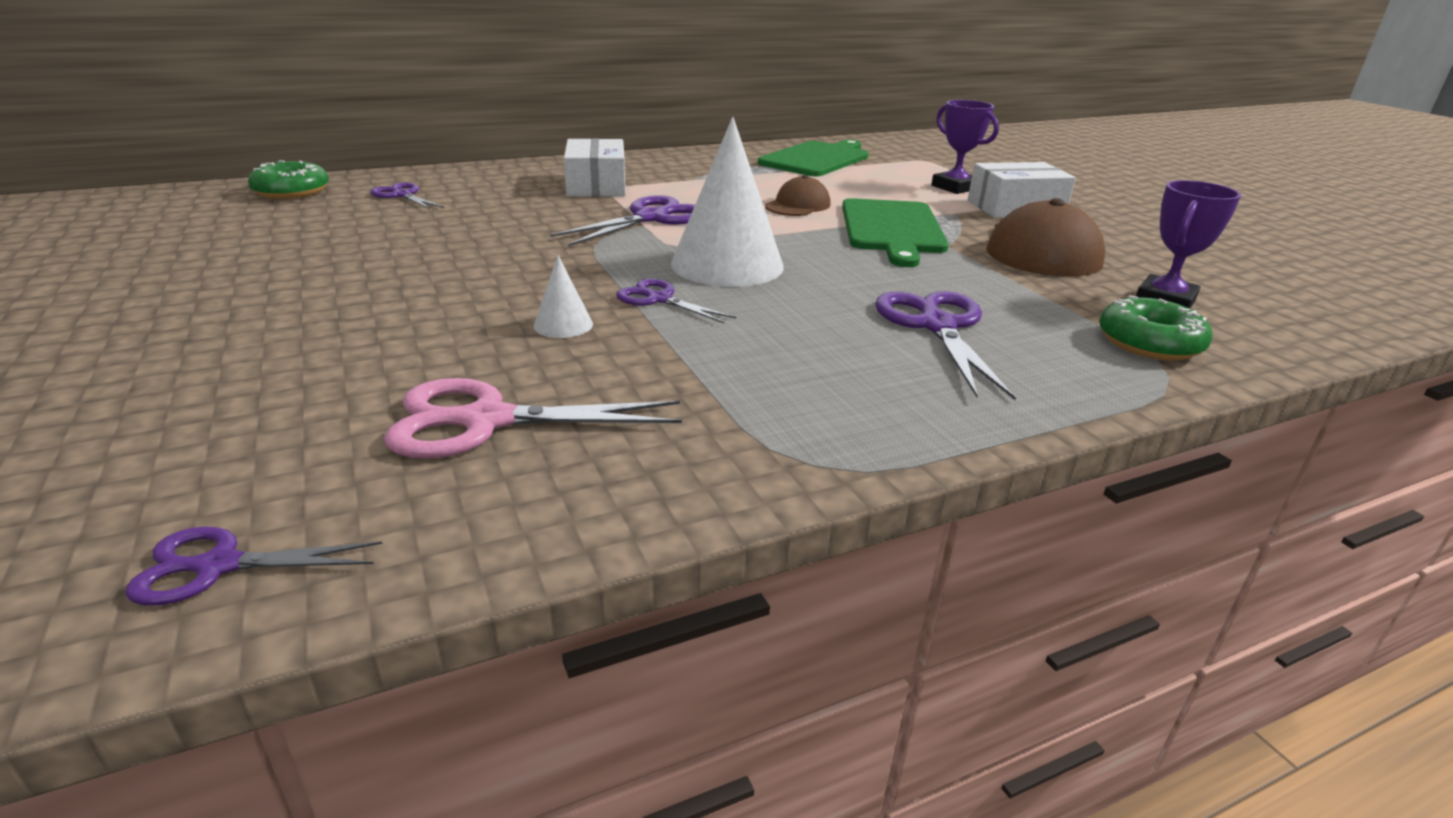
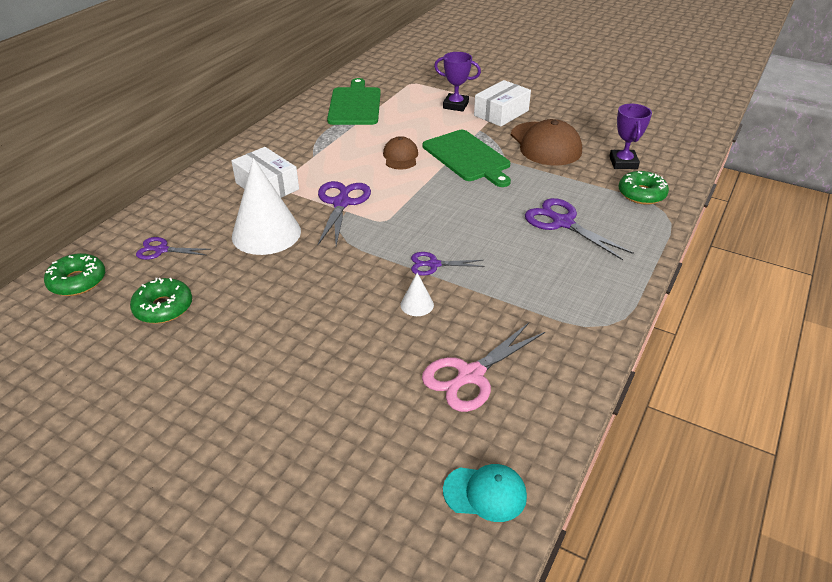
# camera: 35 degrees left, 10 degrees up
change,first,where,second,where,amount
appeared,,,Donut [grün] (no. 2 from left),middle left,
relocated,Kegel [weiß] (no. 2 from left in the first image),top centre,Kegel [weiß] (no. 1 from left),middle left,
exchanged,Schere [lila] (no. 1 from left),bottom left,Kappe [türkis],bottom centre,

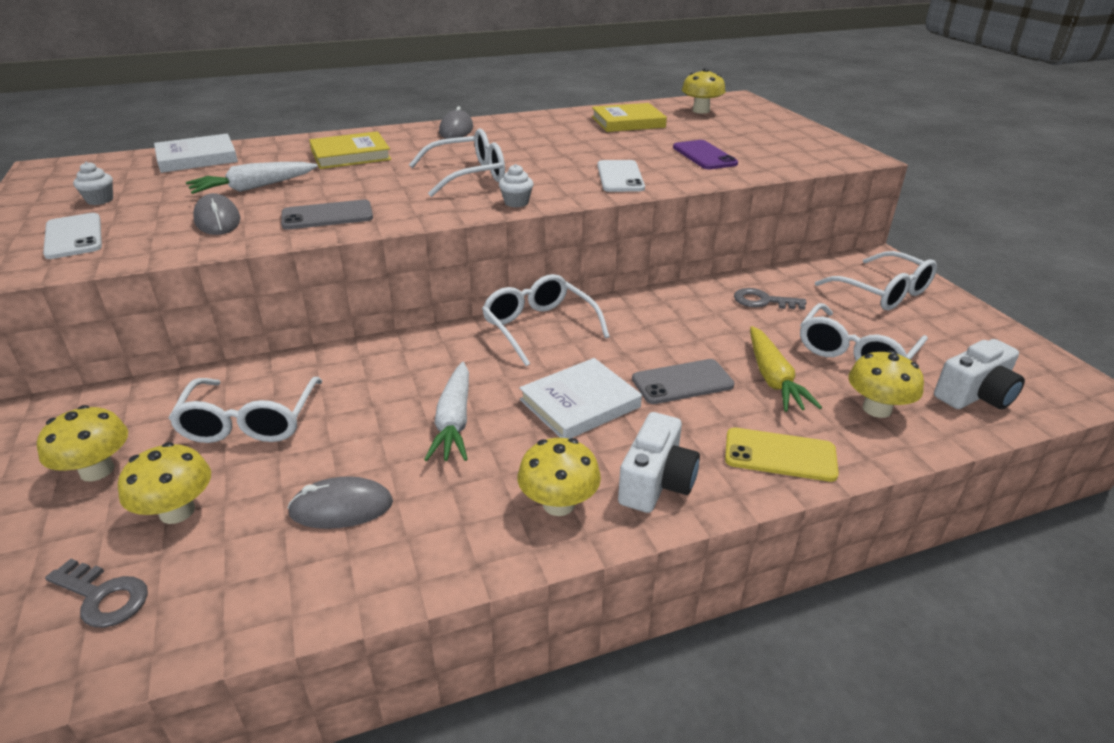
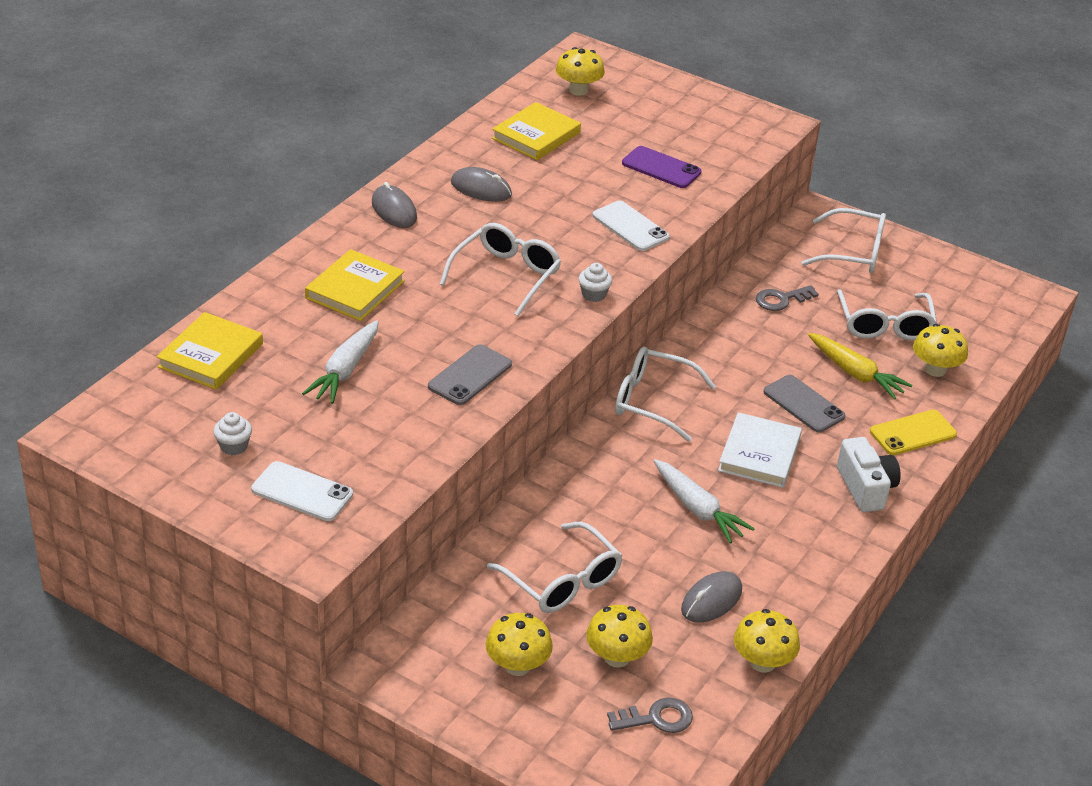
# camera: 40 degrees left, 5 degrees up
change,first,where,second,where,amount
colour,Buch [weiß] (no. 1 from left),top left,Buch [gelb] (no. 1 from left),middle left,
relocated,Computermaus [grau] (no. 1 from left in the first image),top left,Computermaus [grau] (no. 2 from left),top centre,
relocated,Pilz [gelb] (no. 3 from left in the first image),centre,Pilz [gelb] (no. 4 from left),bottom right,
spun,Handy [grau] (no. 2 from left),centre,,middle right,75 degrees counterclockwise
missing,Kamera [weiß] (no. 2 from left),middle right,,,

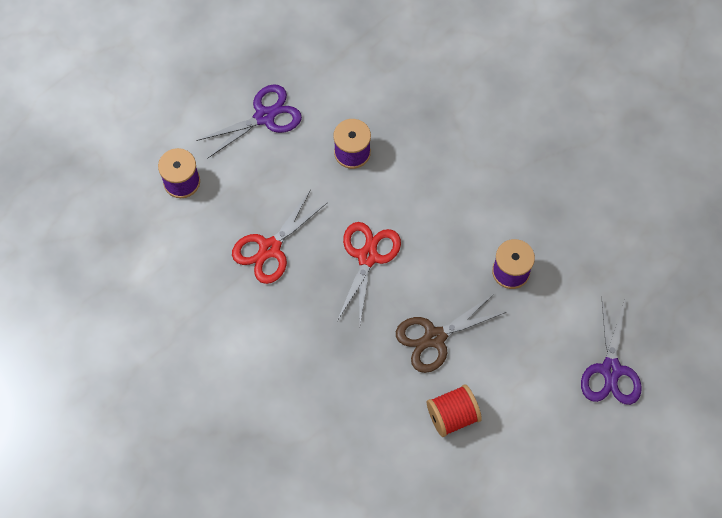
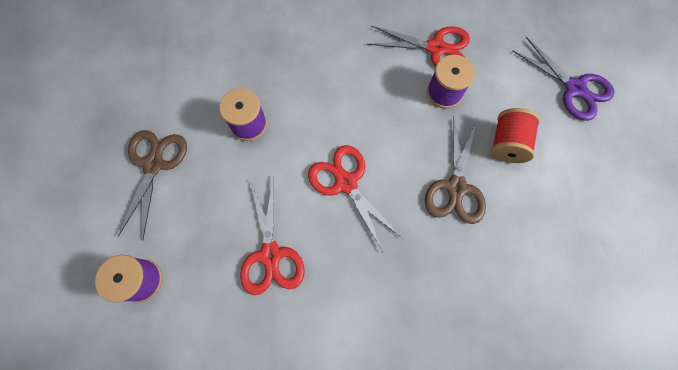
# camera: 50 degrees left, 5 degrees up
change,first,where,second,where,amount
colour,Schere [lila] (no. 1 from left),top centre,Schere [braun] (no. 1 from left),middle left,
appeared,,,Schere [rot] (no. 3 from left),top centre,
relocated,Garnrolle [rot],bottom centre,,middle right,

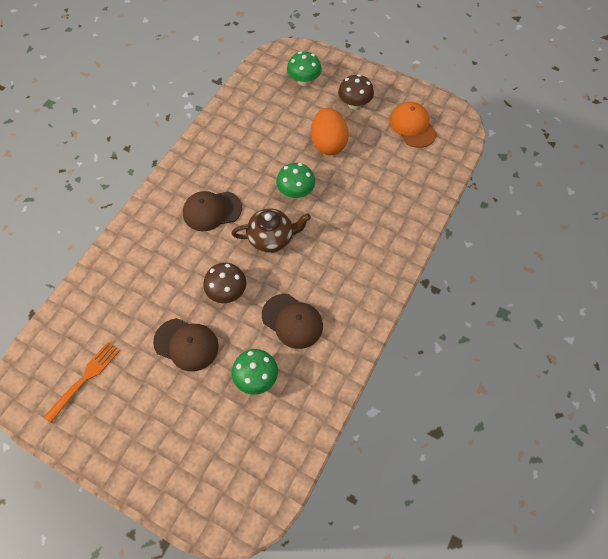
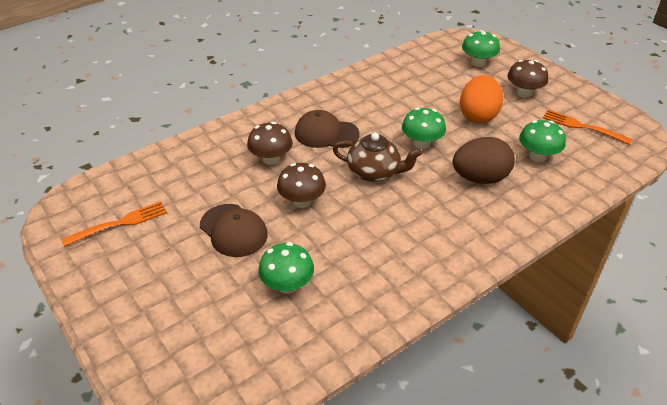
# camera: 25 degrees right, 20 degrees down
change,first,where,second,where,amount
appeared,,,Pilz [braun] (no. 1 from left),centre,
appeared,,,Ei [braun],middle right,
appeared,,,Pilz [grün] (no. 4 from left),middle right,
exchanged,Kappe [orange],top right,Gabel [orange] (no. 2 from left),top right,
missing,Kappe [braun] (no. 3 from left),centre,,,

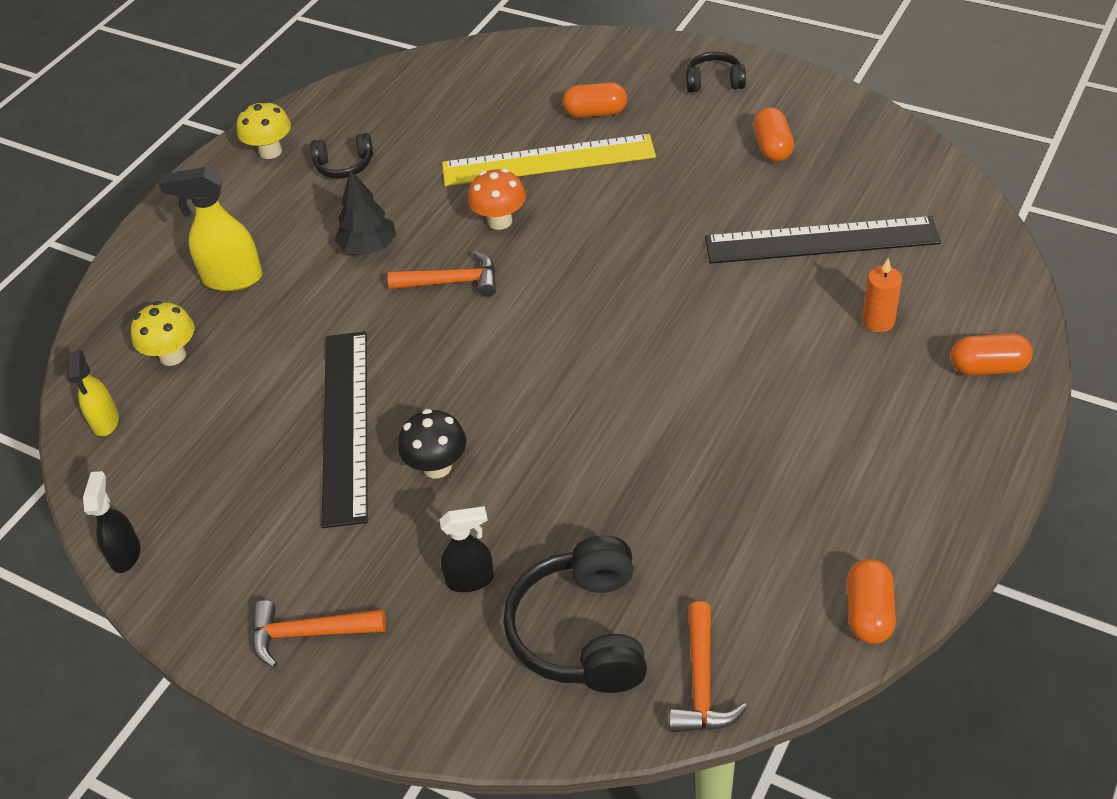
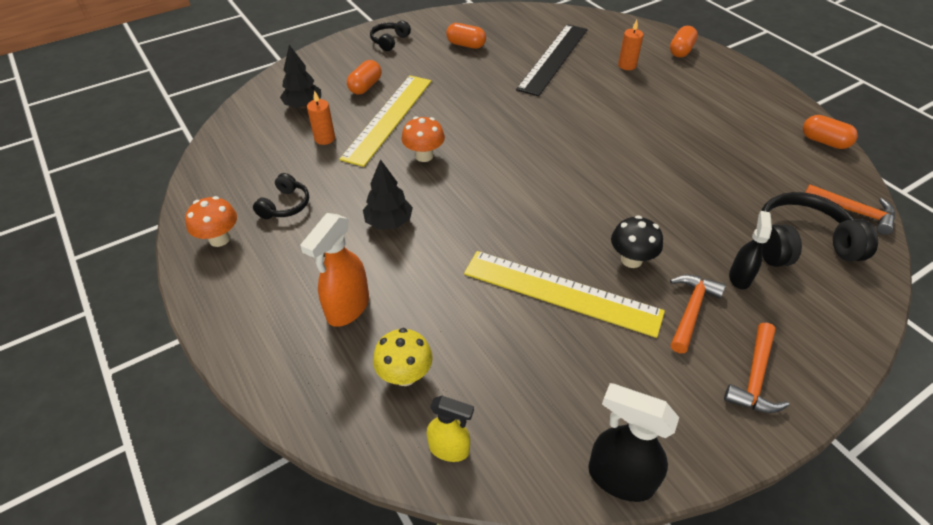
# camera: 65 degrees left, 0 degrees up
change,first,where,second,where,amount
colour,Pilz [gelb] (no. 2 from left),top left,Pilz [orange] (no. 1 from left),middle left,
appeared,,,Baum [schwarz] (no. 1 from left),top left,
colour,Sprühflasche [gelb] (no. 2 from left),top left,Sprühflasche [orange],centre,
appeared,,,Kerze [orange] (no. 1 from left),top centre,
colour,Lineal [schwarz] (no. 1 from left),middle left,Lineal [gelb] (no. 2 from left),centre,
size,Sprühflasche [schwarz] (no. 1 from left),middle left,,bottom right,x1.55
relocated,Hammer [orange] (no. 2 from left in the first image),centre,Hammer [orange] (no. 1 from left),middle right,
spun,Kopfhörer [schwarz] (no. 2 from left in the first image),bottom centre,Kopfhörer [schwarz] (no. 3 from left),middle right,150 degrees clockwise

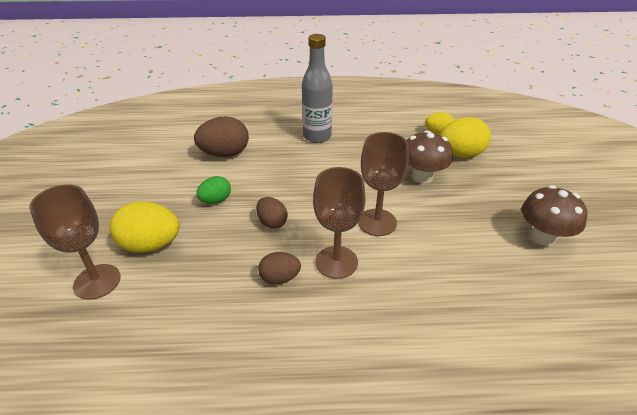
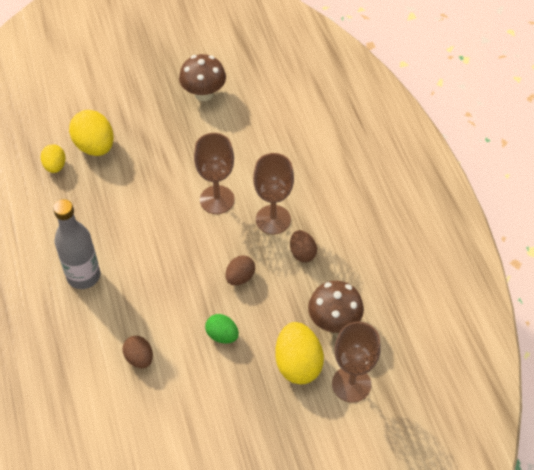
# camera: 105 degrees left, 15 degrees up
change,first,where,second,where,amount
size,Ei [braun] (no. 1 from left),top centre,,bottom left,x0.59
relocated,Pilz [braun] (no. 1 from left in the first image),middle right,Pilz [braun] (no. 2 from left),centre,

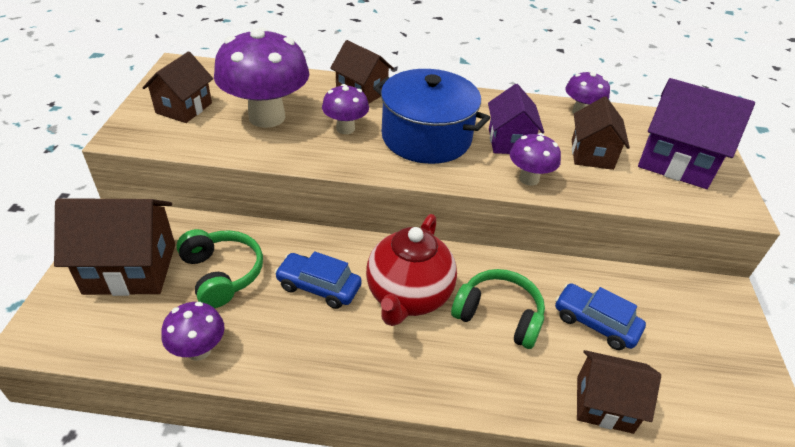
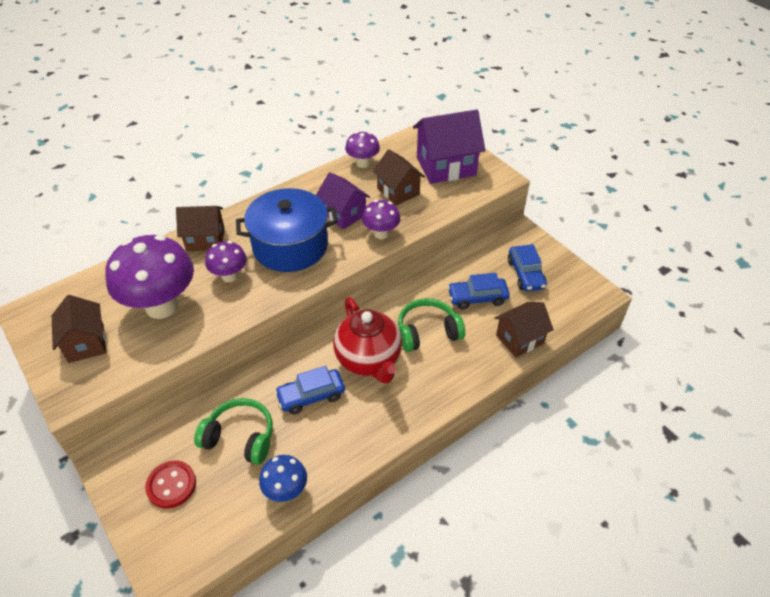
# camera: 40 degrees left, 5 degrees up
change,first,where,second,where,amount
exchanged,Haus [braun] (no. 1 from left),middle left,Knopf [rot],bottom left,
colour,Pilz [lila] (no. 1 from left),bottom left,Pilz [blau],bottom centre,
appeared,,,Auto [blau] (no. 3 from left),middle right,

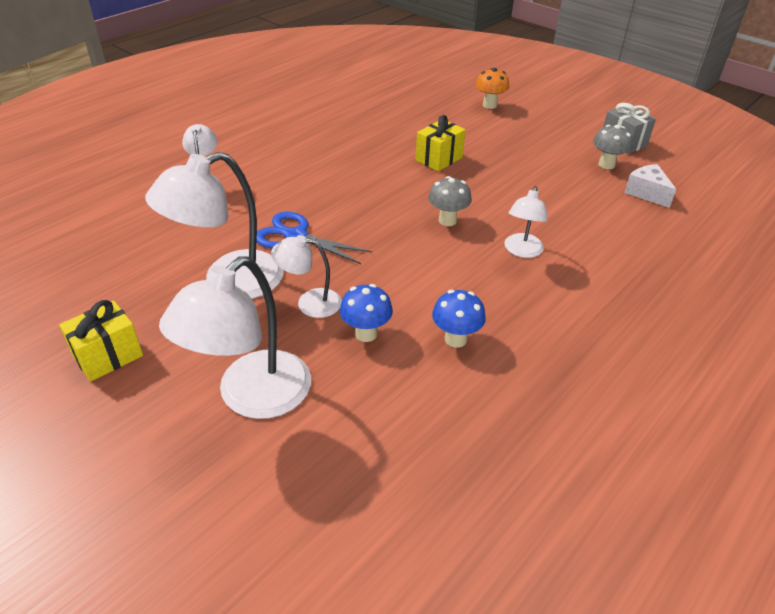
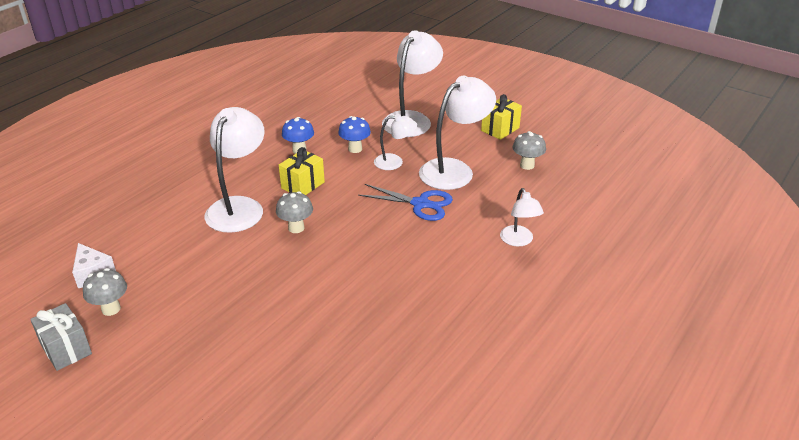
# camera: 175 degrees right, 5 degrees down
change,first,where,second,where,amount
size,Lampe [weiß] (no. 5 from left in the first image),middle right,Lampe [weiß] (no. 1 from left),middle left,x1.83
relocated,Geschenk [gelb] (no. 2 from left in the first image),top centre,Geschenk [gelb] (no. 1 from left),centre,
appeared,,,Pilz [grau] (no. 3 from left),centre,
missing,Pilz [orange],top centre,,,

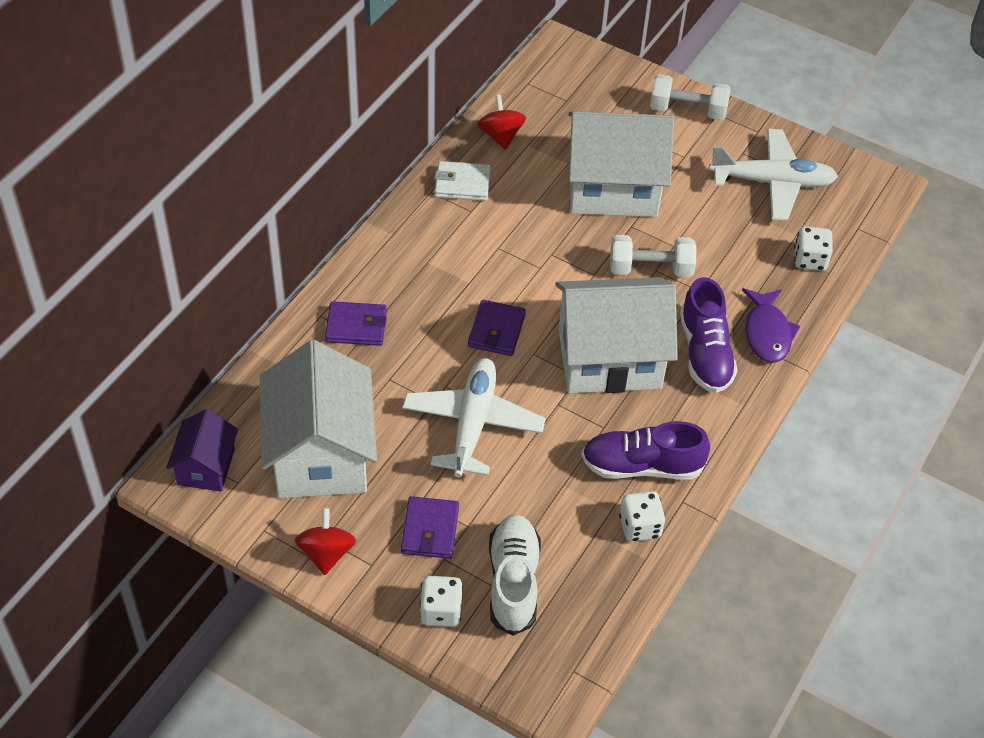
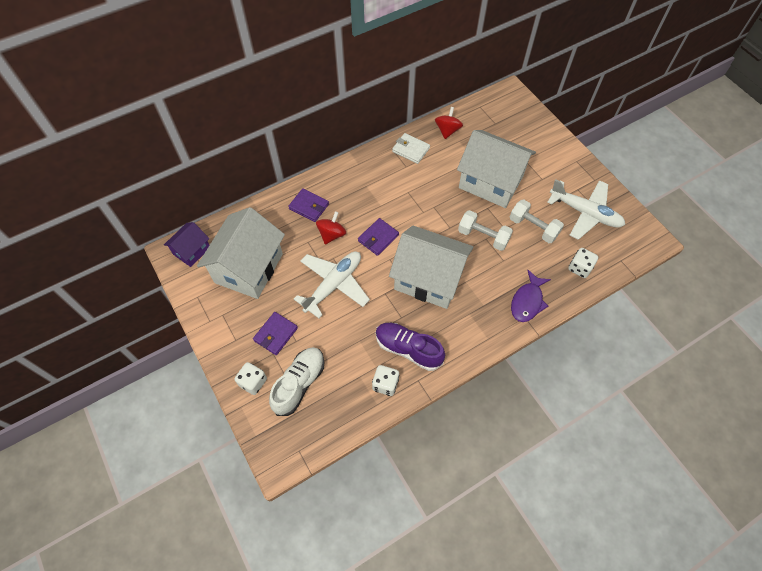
# camera: 30 degrees right, 10 degrees up
change,first,where,second,where,amount
relocated,Kreisel [rot] (no. 1 from left),bottom left,,centre,
relocated,Hantel [weiß] (no. 2 from left),top right,,middle right,
missing,Schuh [lila] (no. 2 from left),middle right,,,

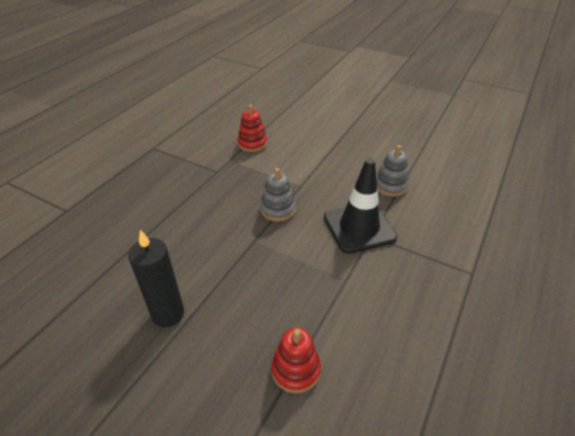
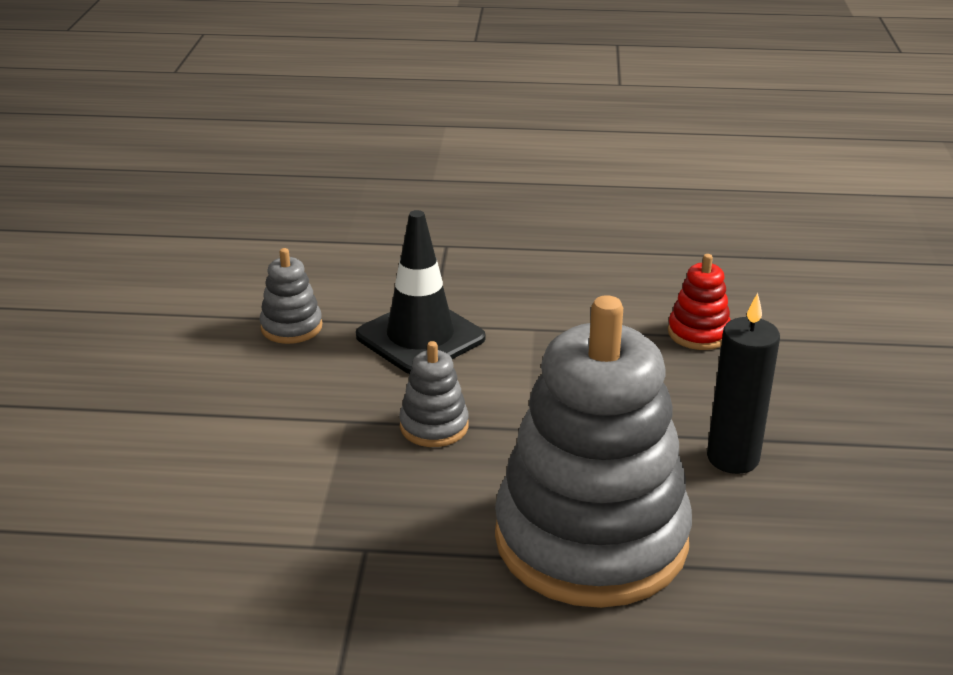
# camera: 115 degrees left, 10 degrees down
change,first,where,second,where,amount
appeared,,,Stapelspielzeug [grau] (no. 3 from left),bottom centre,
missing,Stapelspielzeug [rot] (no. 1 from left),top centre,,,

